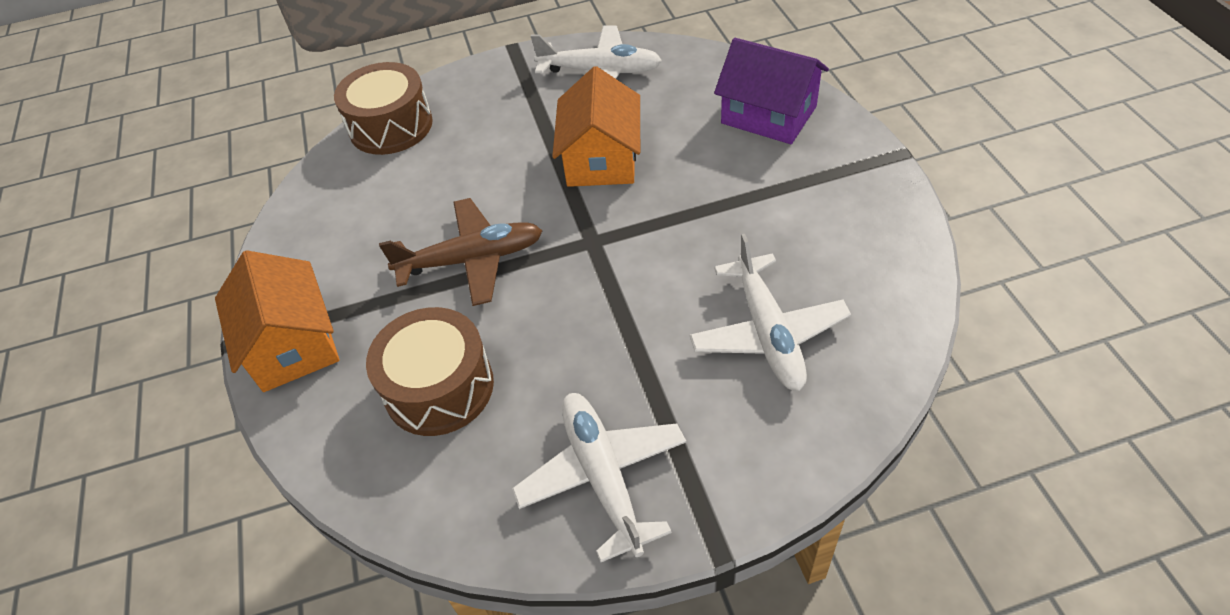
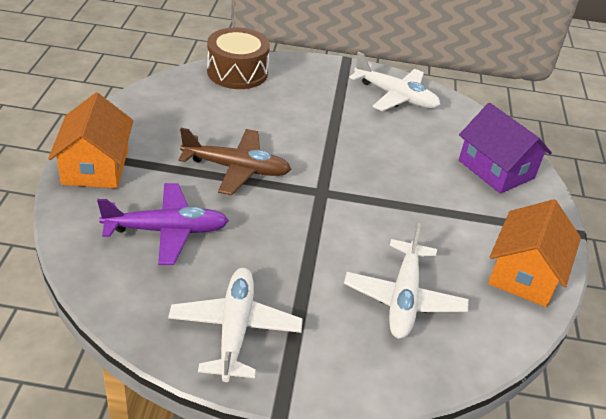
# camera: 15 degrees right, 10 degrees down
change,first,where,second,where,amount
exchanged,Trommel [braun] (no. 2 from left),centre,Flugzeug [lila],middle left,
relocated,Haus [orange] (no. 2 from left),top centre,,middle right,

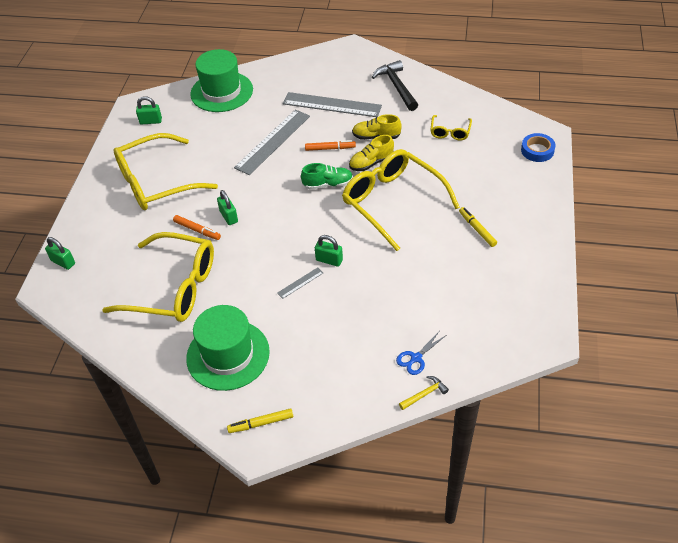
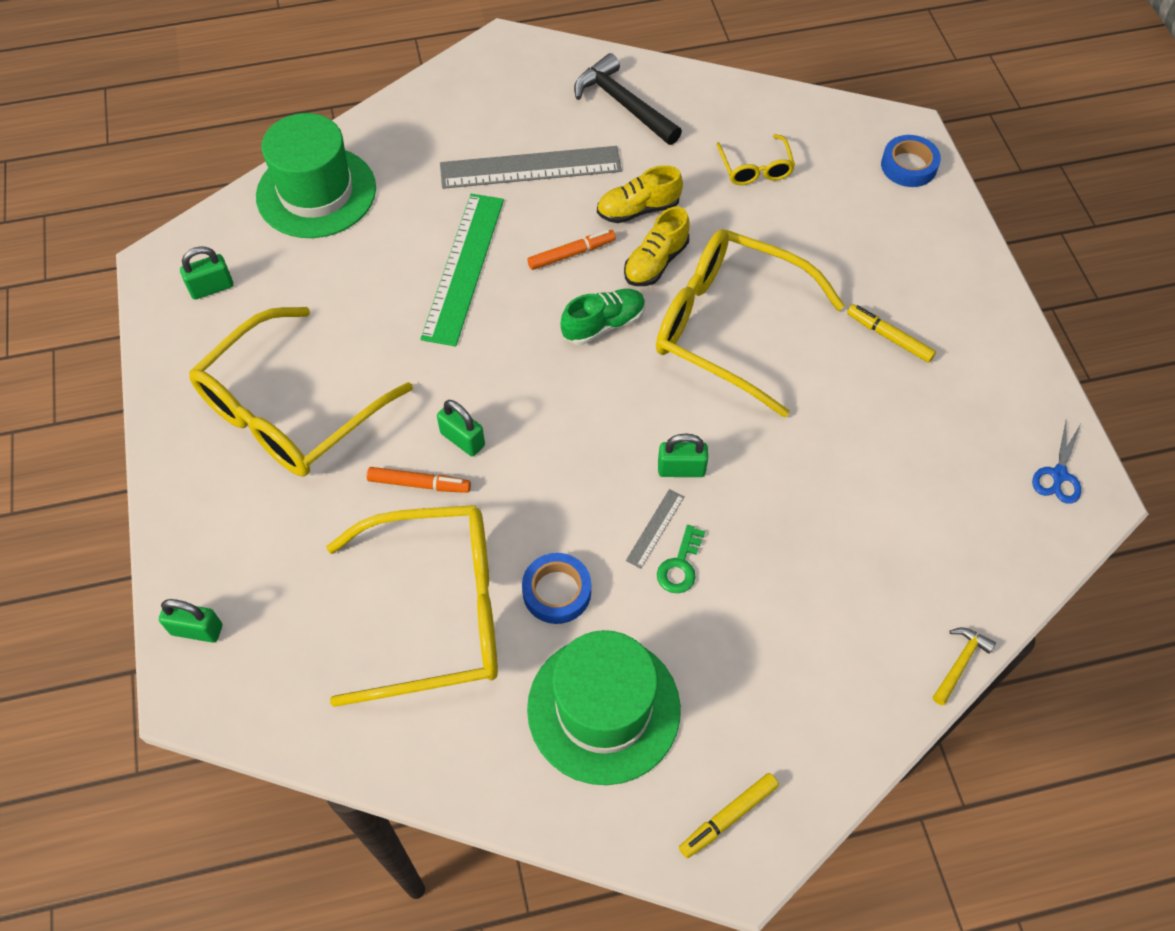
# camera: 25 degrees left, 10 degrees up
change,first,where,second,where,amount
colour,Lineal [grau] (no. 1 from left),top centre,Lineal [grün],top centre,
appeared,,,Klebeband [blau] (no. 1 from left),centre,
appeared,,,Schlüssel [grün],centre,
relocated,Schere [blau],centre,,middle right,

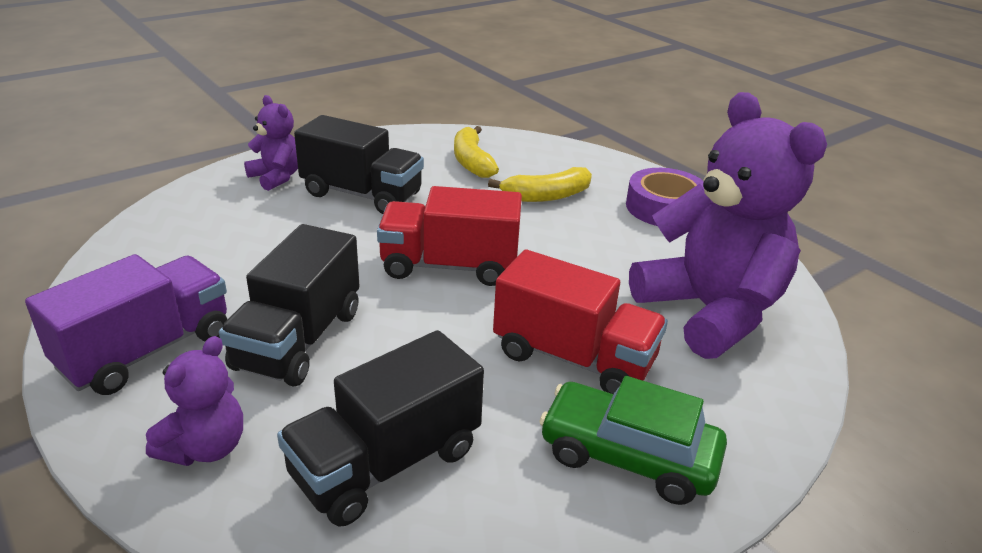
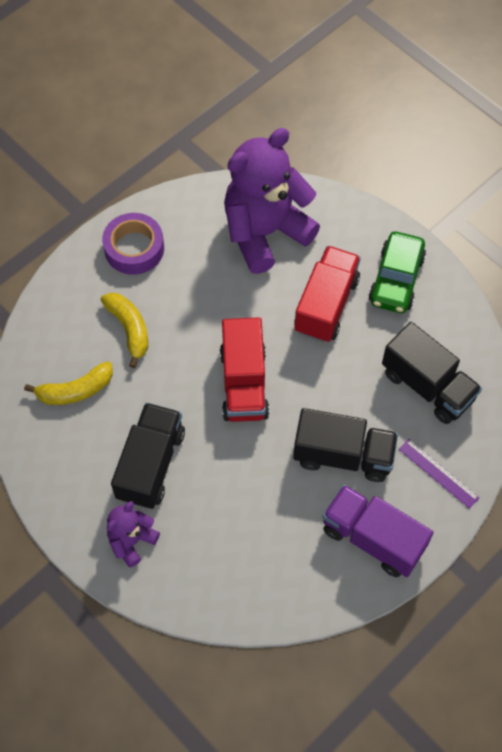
# camera: 95 degrees left, 30 degrees up
change,first,where,second,where,amount
exchanged,Teddybär [lila] (no. 1 from left),bottom left,Lineal [lila],middle right,

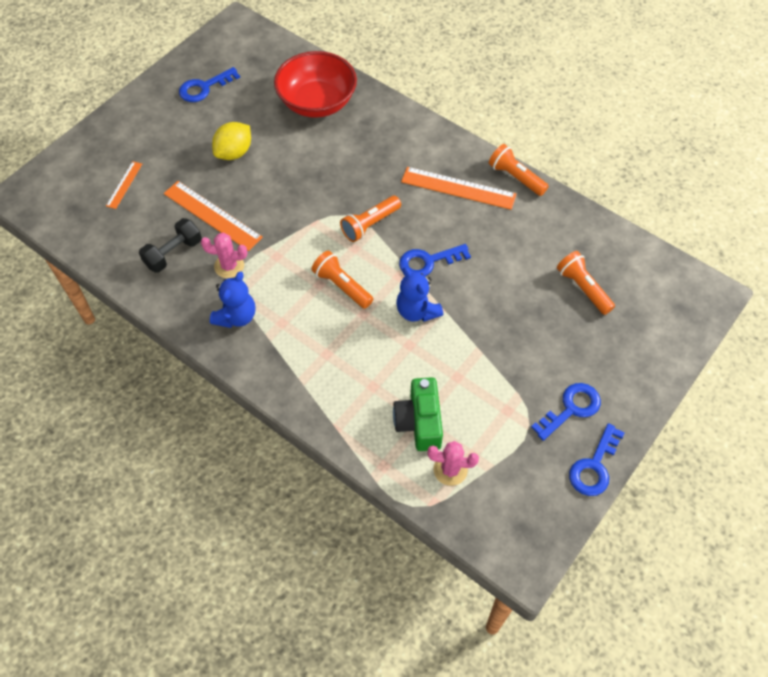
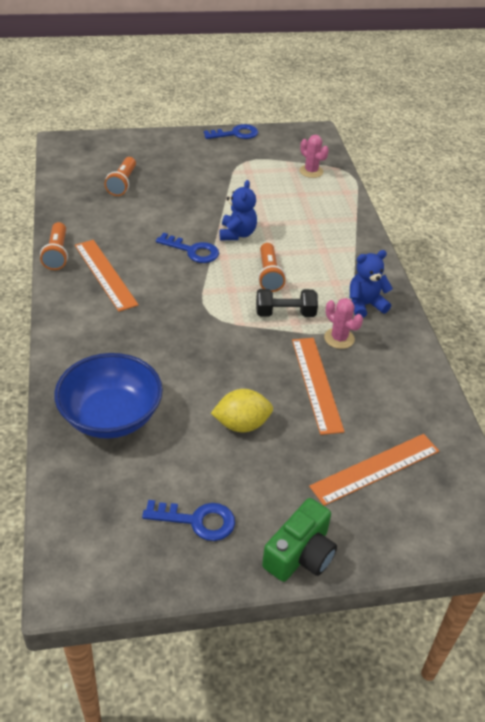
# camera: 140 degrees left, 15 degrees down
change,first,where,second,where,amount
colour,Schüssel [rot],top centre,Schüssel [blau],middle left,
relocated,Hantel [schwarz],middle left,,centre,
relocated,Kamera [grün],centre,,bottom centre,
size,Lineal [orange] (no. 1 from left in the first image),top left,Lineal [orange] (no. 3 from left),middle right,x1.88
missing,Taschenlampe [orange] (no. 2 from left),top centre,,,
missing,Schlüssel [blau] (no. 3 from left),middle right,,,

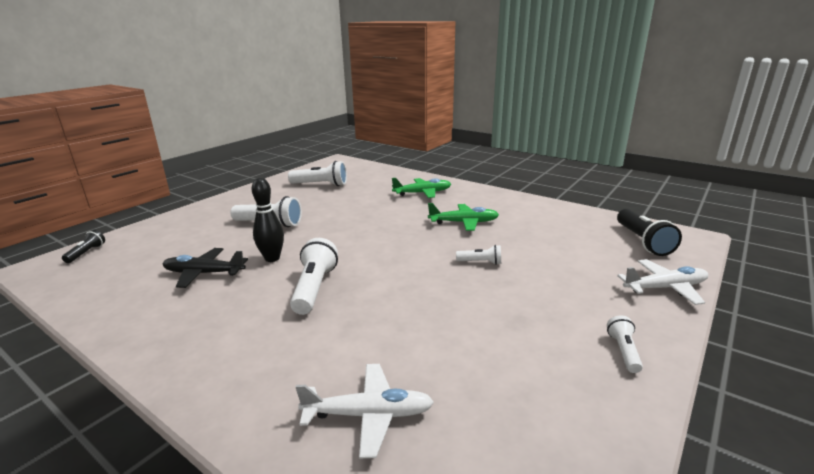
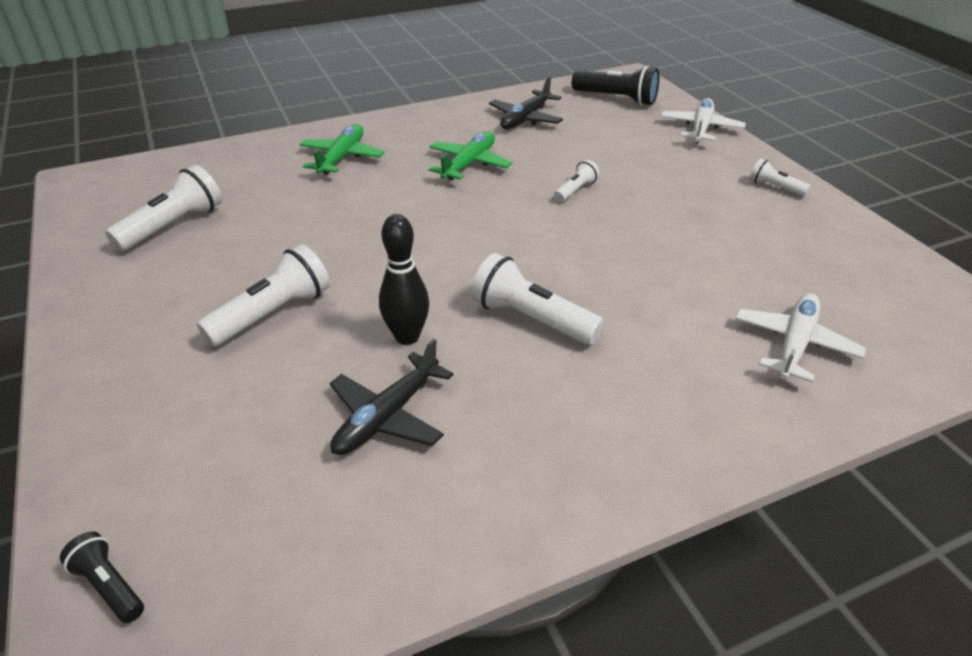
# camera: 60 degrees left, 15 degrees up
change,first,where,second,where,amount
appeared,,,Flugzeug [schwarz] (no. 2 from left),top centre,

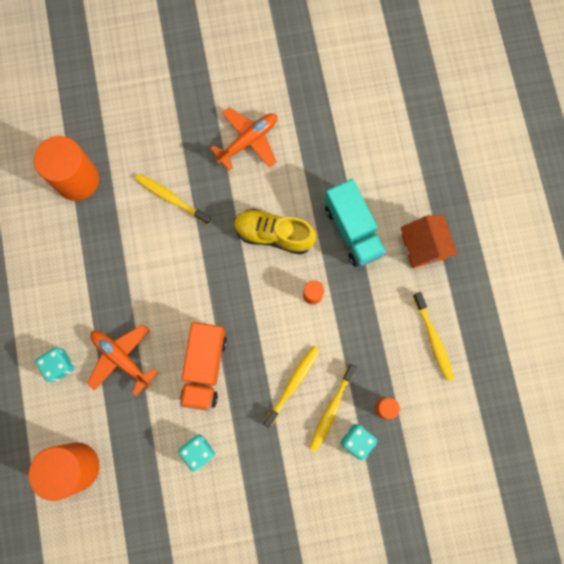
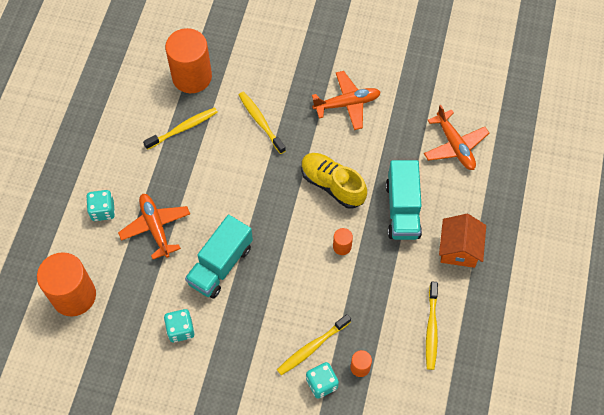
# camera: 25 degrees right, 15 degrees down
change,first,where,second,where,amount
relocated,Zahnbürste [gelb] (no. 2 from left in the first image),bottom centre,Zahnbürste [gelb] (no. 1 from left),top left,
colour,Lastwagen [orange],centre,Lastwagen [türkis] (no. 1 from left),centre,
appeared,,,Flugzeug [orange] (no. 3 from left),top right,

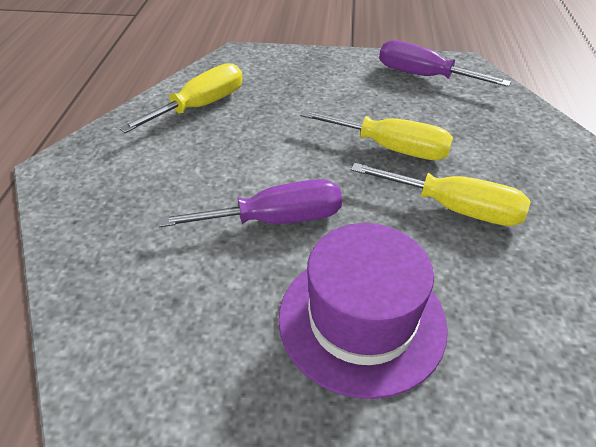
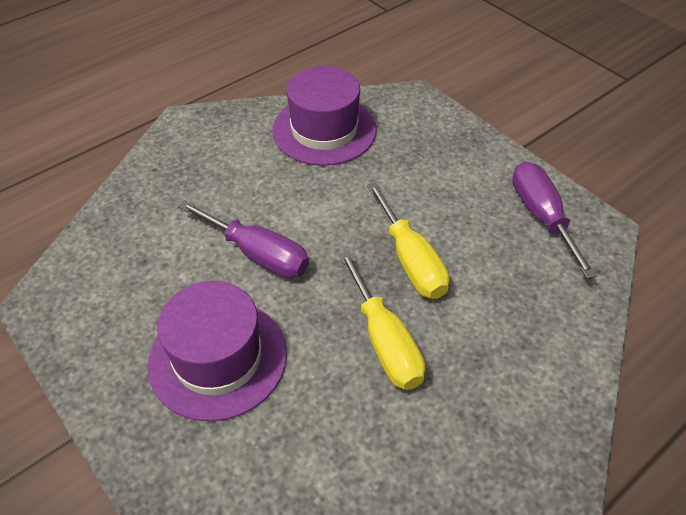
# camera: 45 degrees right, 5 degrees up
change,first,where,second,where,amount
exchanged,Schraubenzieher [gelb] (no. 1 from left),top left,Hut [lila] (no. 2 from left),top centre,

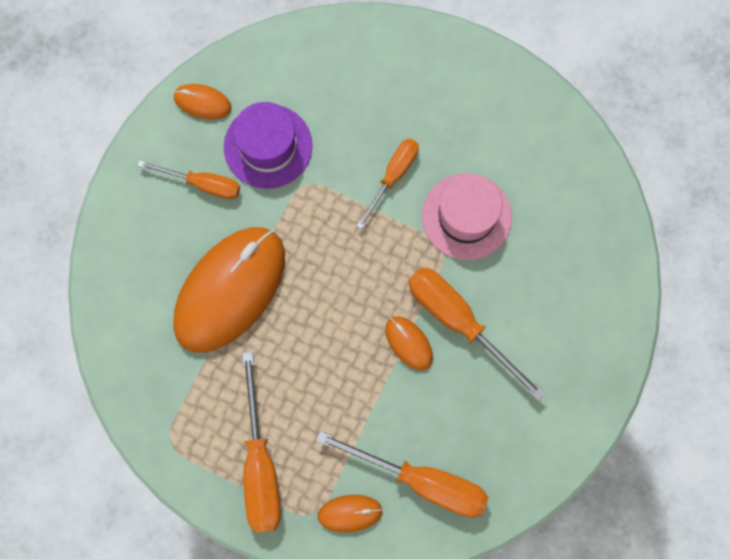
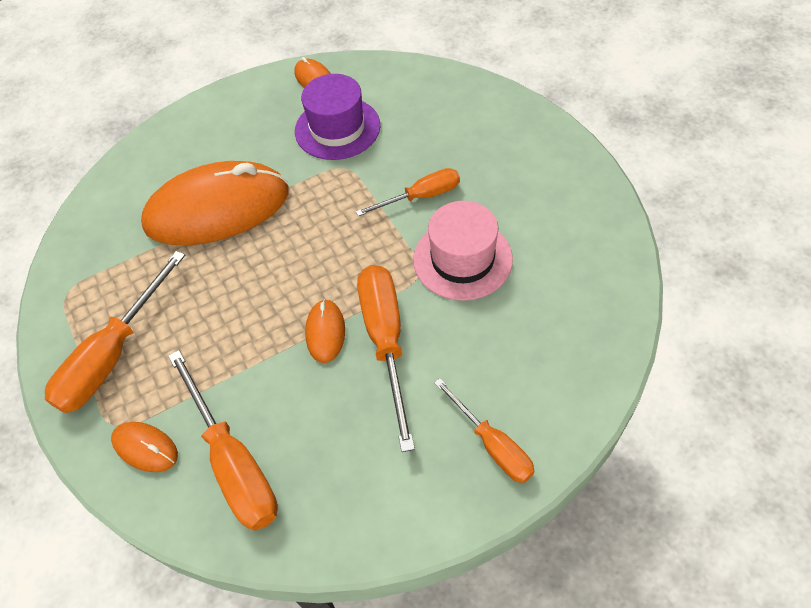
# camera: 40 degrees right, 20 degrees down
change,first,where,second,where,amount
relocated,Schraubenzieher [orange] (no. 1 from left in the first image),top left,Schraubenzieher [orange] (no. 5 from left),bottom centre,

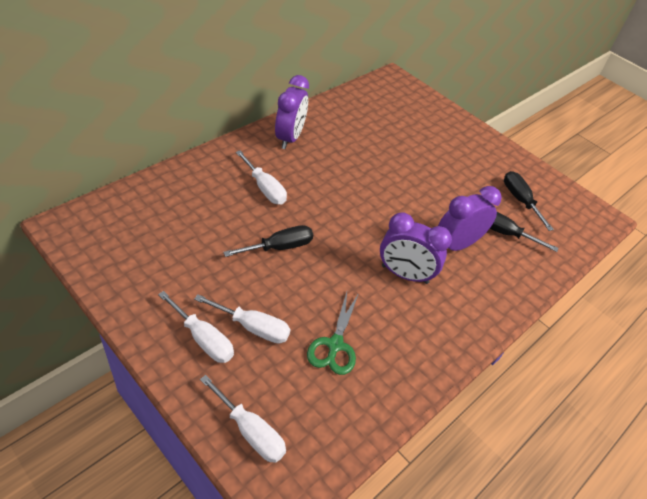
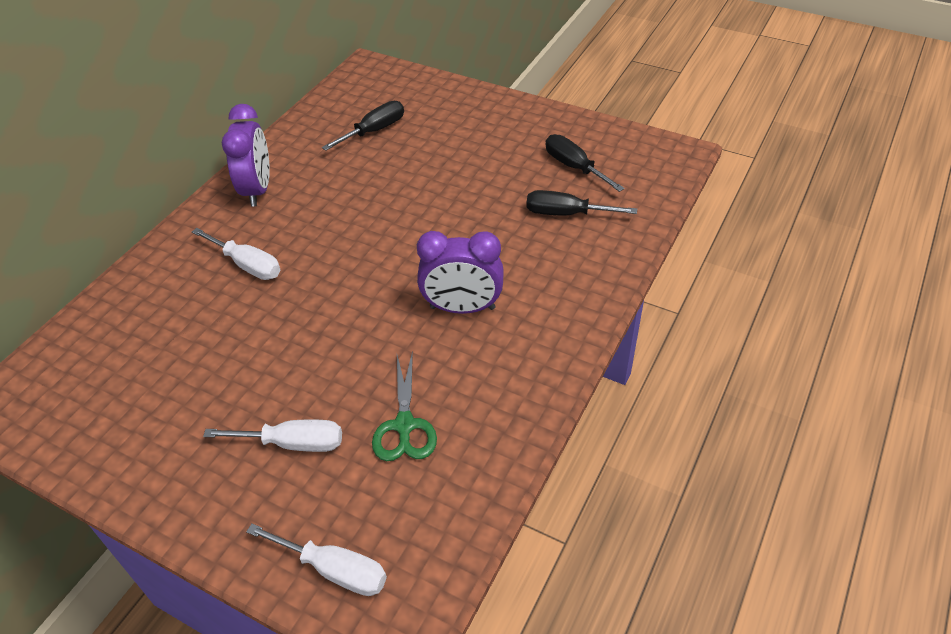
# camera: 10 degrees left, 0 degrees up
change,first,where,second,where,amount
relocated,Schraubenzieher [schwarz] (no. 1 from left),centre,,top centre,
missing,Schraubenzieher [weiß] (no. 1 from left),middle left,,,
missing,Wecker [lila] (no. 3 from left),middle right,,,

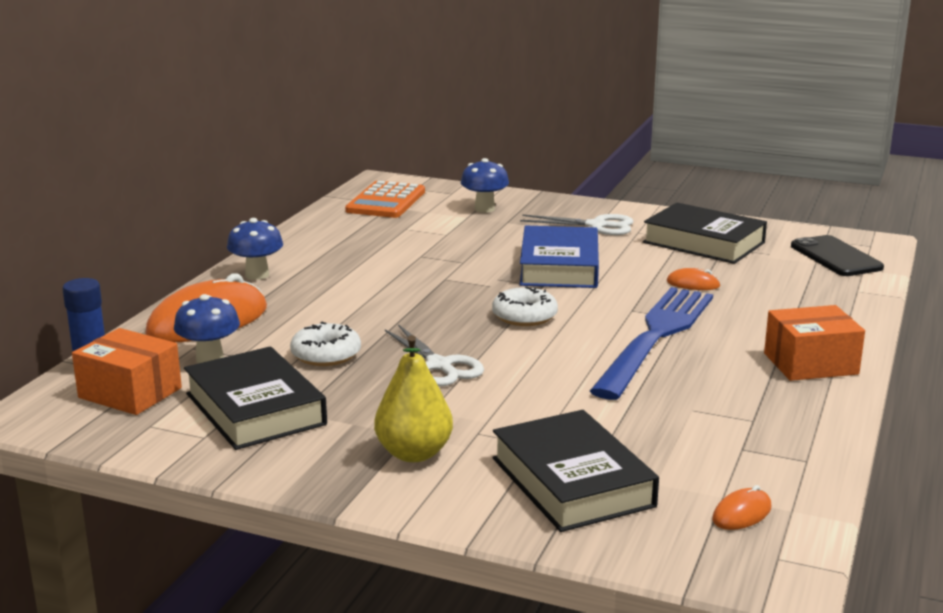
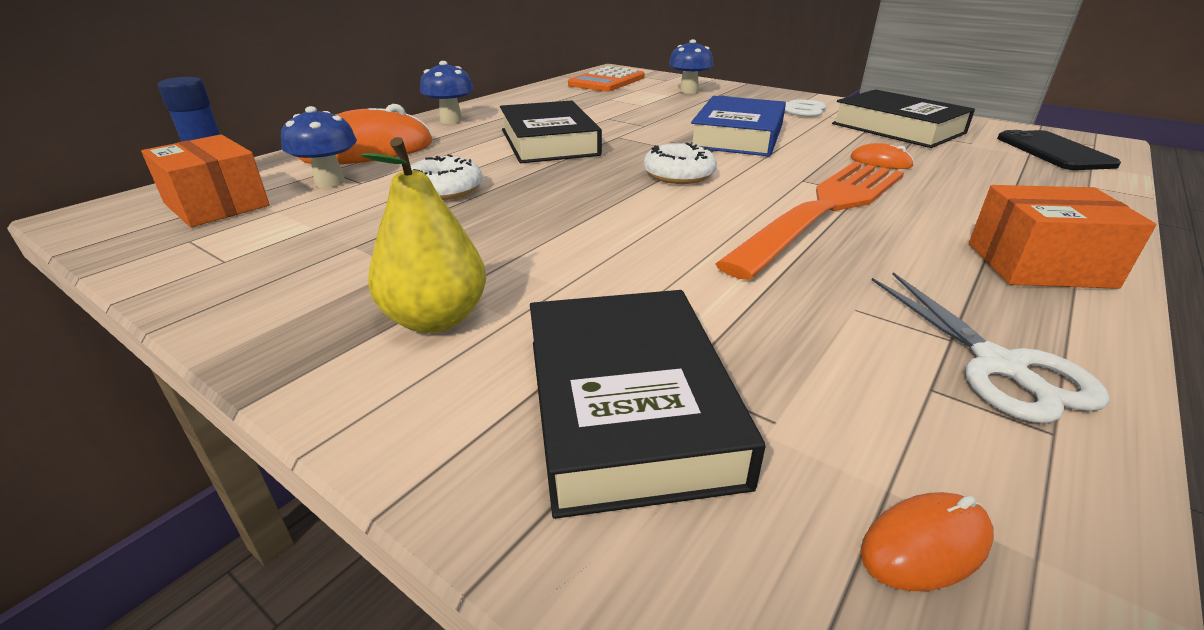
# camera: 15 degrees right, 10 degrees up
change,first,where,second,where,amount
relocated,Buch [schwarz] (no. 1 from left),middle left,,top centre,
colour,Gabel [blau],middle right,Gabel [orange],middle right,
relocated,Schere [weiß] (no. 1 from left in the first image),centre,Schere [weiß] (no. 2 from left),middle right,

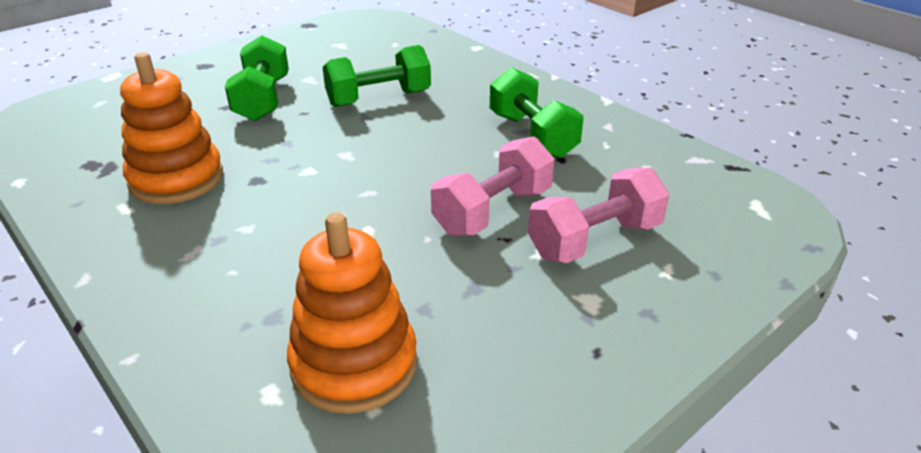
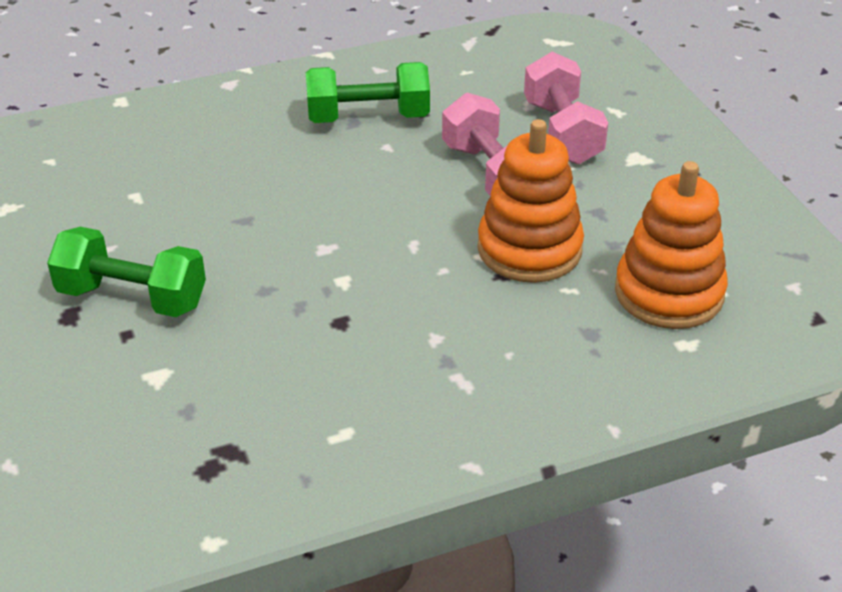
# camera: 70 degrees left, 5 degrees up
change,first,where,second,where,amount
relocated,Stapelspielzeug [orange] (no. 1 from left),top left,,centre,
missing,Hantel [grün] (no. 2 from left),top centre,,,

